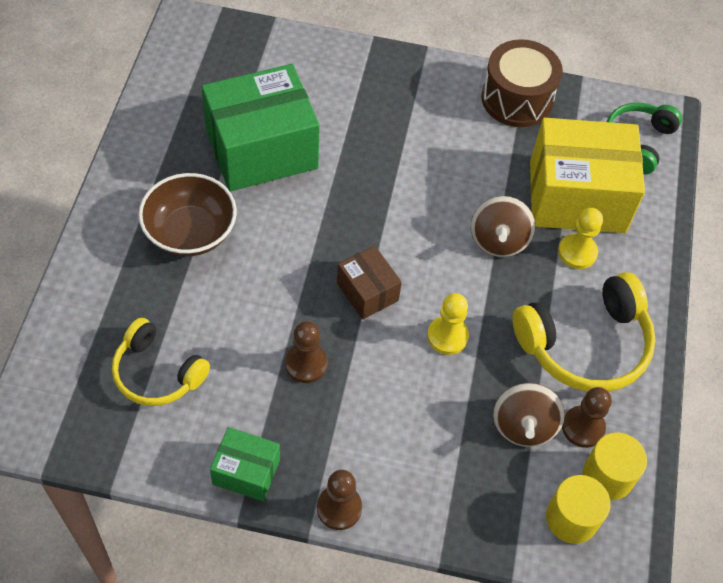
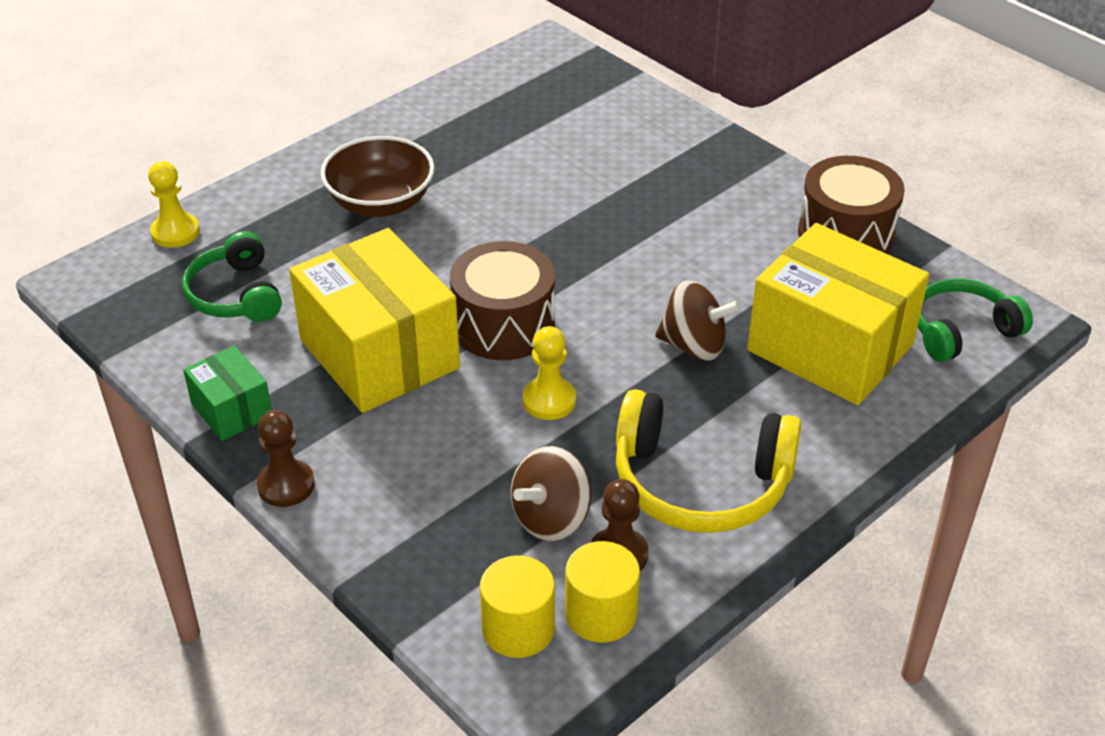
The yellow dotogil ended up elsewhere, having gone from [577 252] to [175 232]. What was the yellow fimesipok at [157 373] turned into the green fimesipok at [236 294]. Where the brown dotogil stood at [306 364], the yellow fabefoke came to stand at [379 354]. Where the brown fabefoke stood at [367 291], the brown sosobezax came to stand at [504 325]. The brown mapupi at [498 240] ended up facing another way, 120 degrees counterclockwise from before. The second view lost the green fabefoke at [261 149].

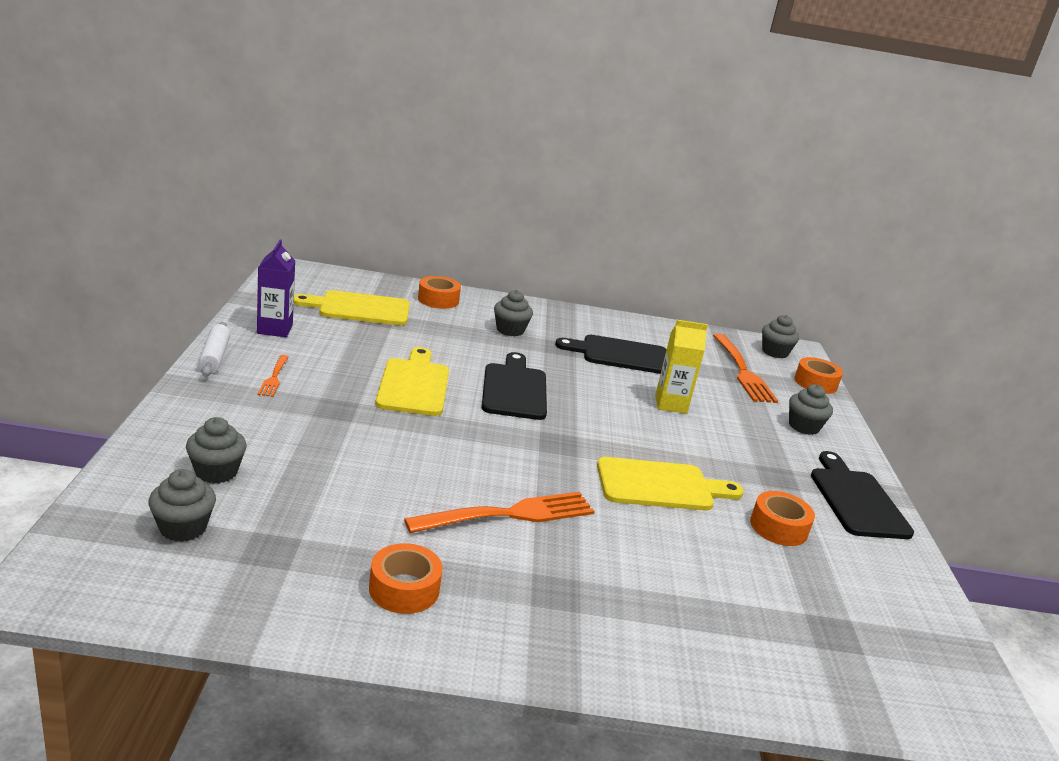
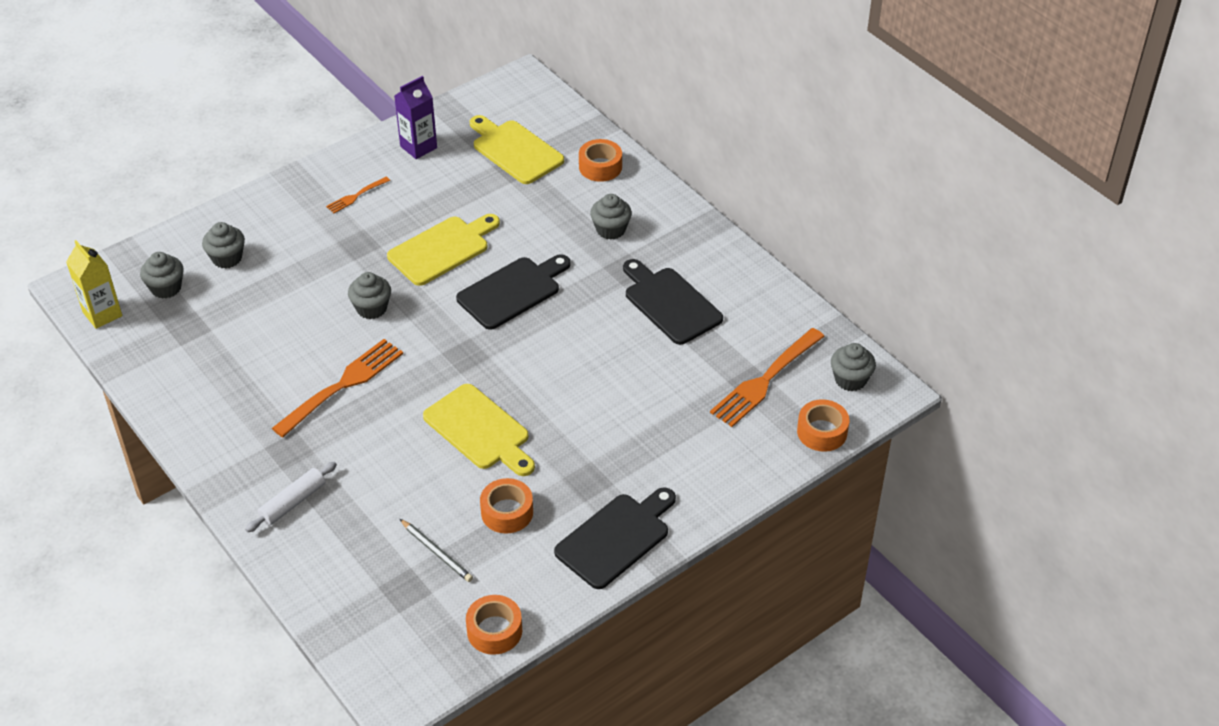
The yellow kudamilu ended up elsewhere, having gone from [670 404] to [102 314]. The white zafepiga ended up elsewhere, having gone from [215 356] to [293 502]. The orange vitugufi at [508 515] ended up facing another way, 75 degrees counterclockwise from before. The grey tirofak ended up elsewhere, having gone from [803 426] to [371 308]. The second view gained the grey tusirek at [436 552]. The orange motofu ended up elsewhere, having gone from [404 589] to [494 631].

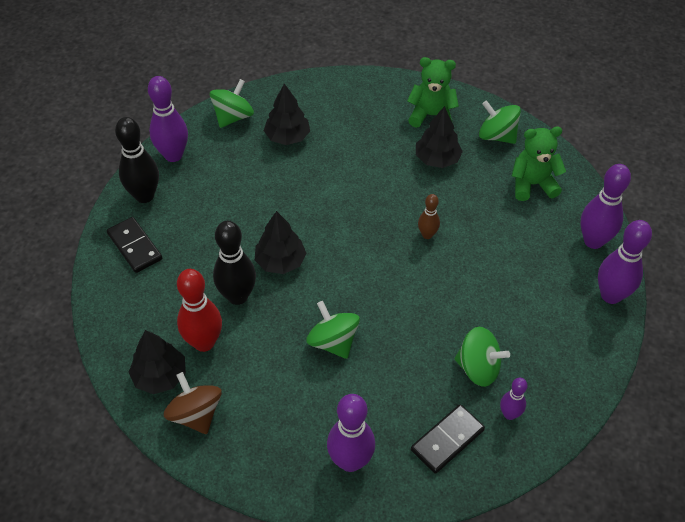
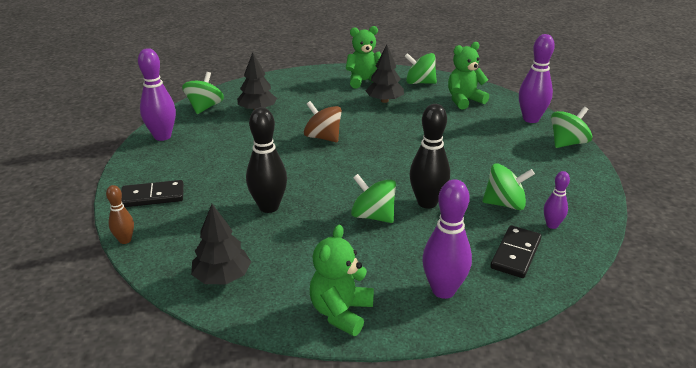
The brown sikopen ended up elsewhere, having gone from [427 235] to [125 240]. The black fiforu at [134 246] ended up facing another way, 45 degrees counterclockwise from before. The brown mapupi ended up elsewhere, having gone from [196 414] to [323 137]. The second view gained the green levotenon at [341 312]. The black sikopen ended up elsewhere, having gone from [144 196] to [427 203]. Where the purple sikopen stood at [611 295], the green mapupi came to stand at [567 143]. The second view lost the red sikopen at [204 342]. The second view lost the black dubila at [280 261].

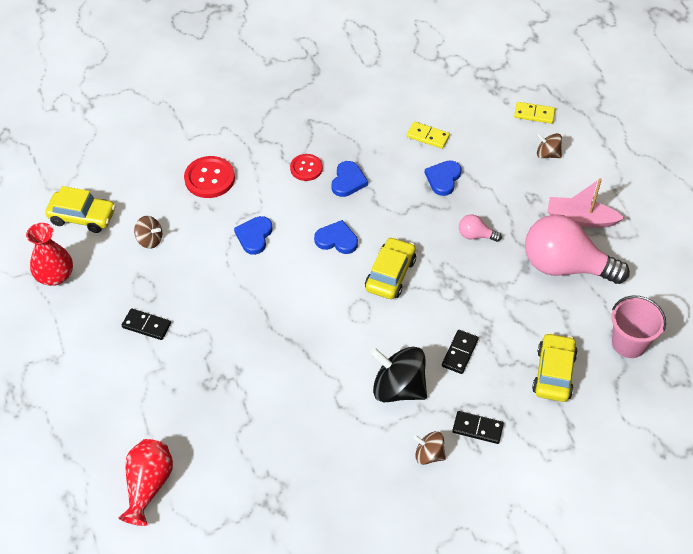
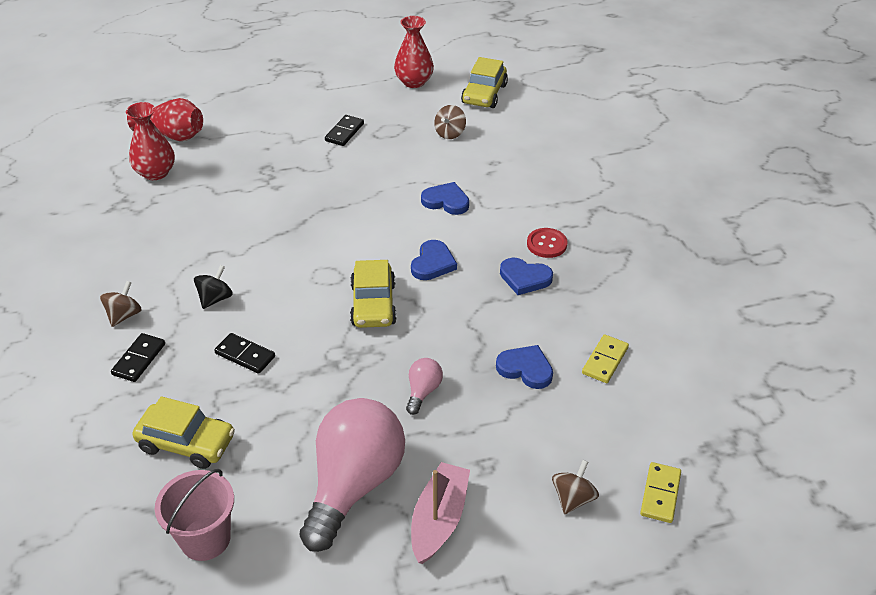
The second view gained the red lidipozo at [155 173]. The size of the black mapupi at [398 388] changed by a factor of 0.54. The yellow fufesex at [390 274] ended up facing another way, 60 degrees clockwise from before. The second view lost the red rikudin at [209 178].

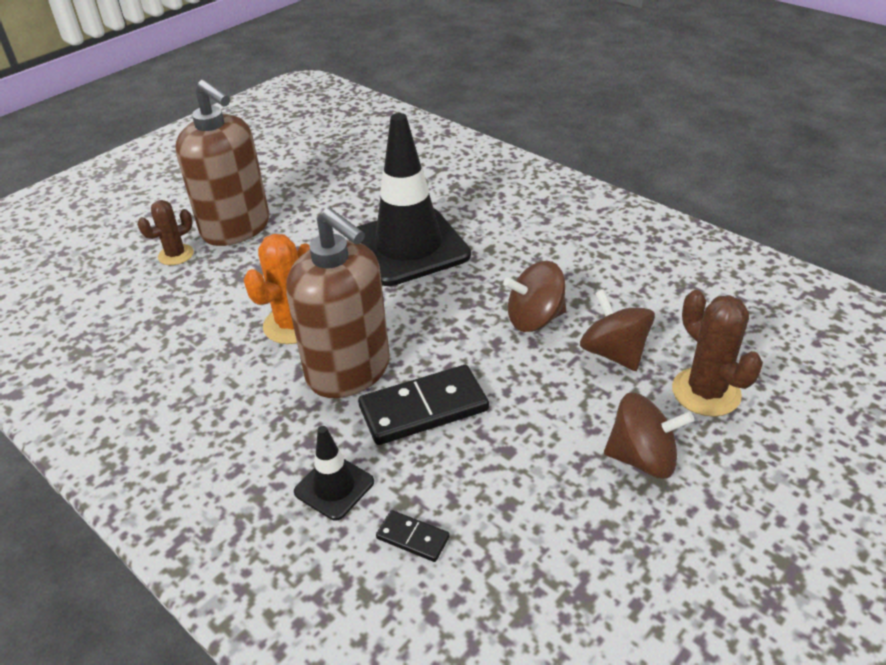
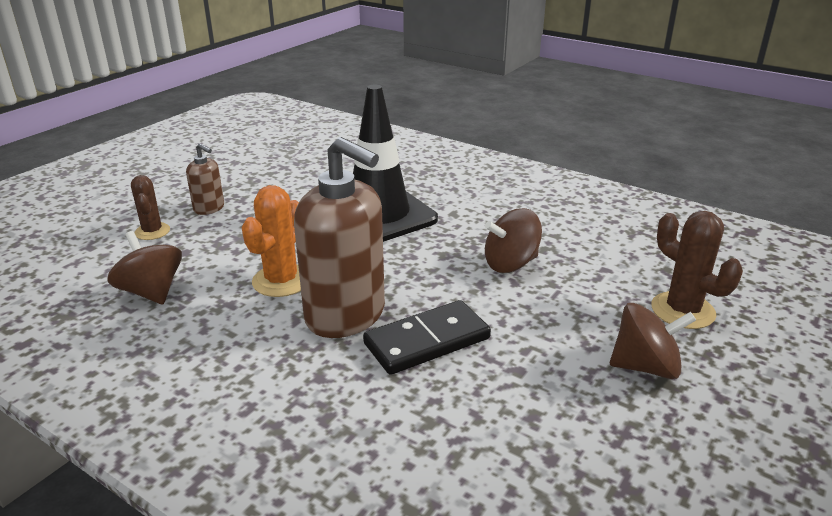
The brown mapupi ended up elsewhere, having gone from [613 353] to [151 292]. The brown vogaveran at [176 255] ended up facing another way, 60 degrees counterclockwise from before. The size of the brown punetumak at [236 228] changed by a factor of 0.47. The second view lost the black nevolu at [334 487]. The second view lost the black fiforu at [412 538].

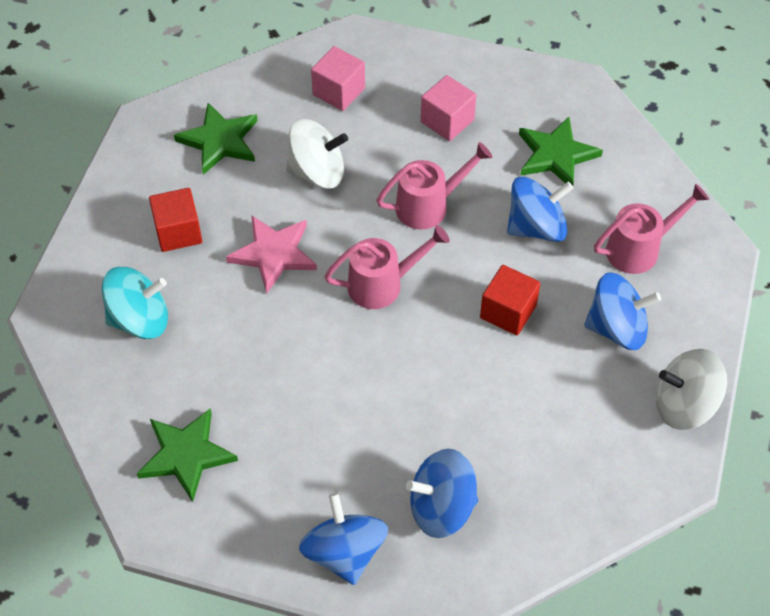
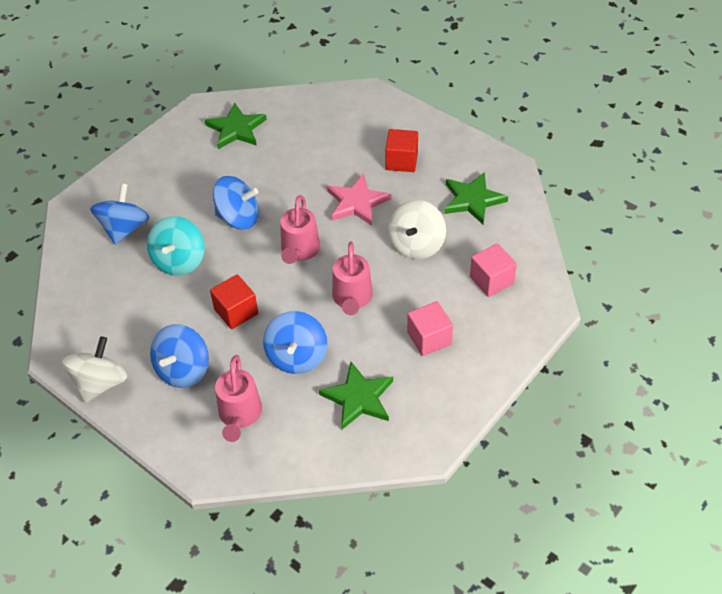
The turquoise mapupi ended up elsewhere, having gone from [140 320] to [179 261]. The blue mapupi ended up elsewhere, having gone from [344 552] to [238 218].

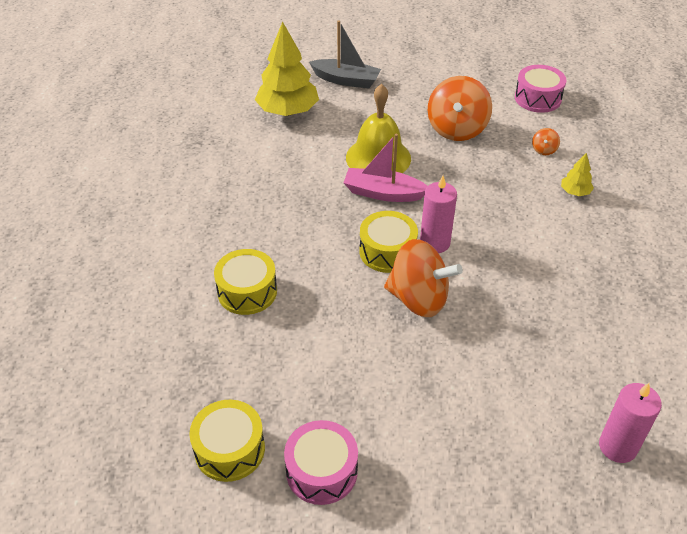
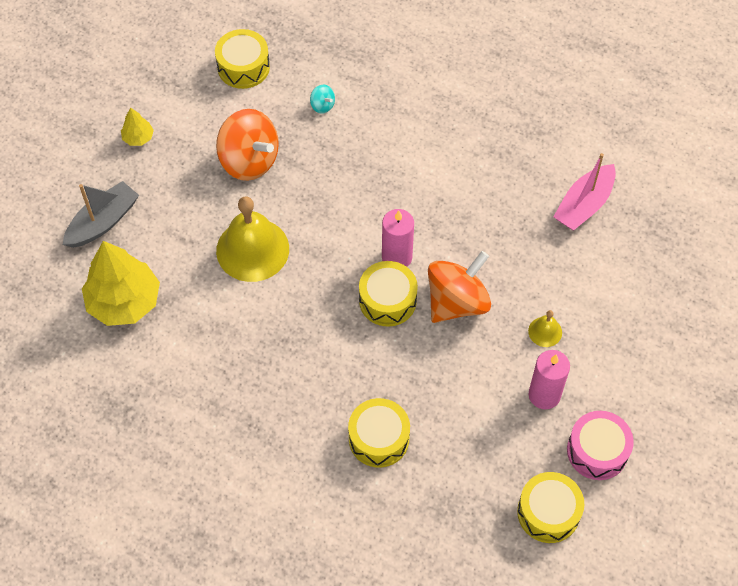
The yellow dubila ended up elsewhere, having gone from [575 192] to [138 138]. What was the pink sosobezax at [537 98] turned into the yellow sosobezax at [243 67]. What was the orange mapupi at [544 150] turned into the turquoise mapupi at [322 105]. The second view gained the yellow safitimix at [545 331]. The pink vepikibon ended up elsewhere, having gone from [617 446] to [544 395]. The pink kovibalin ended up elsewhere, having gone from [383 193] to [584 205].

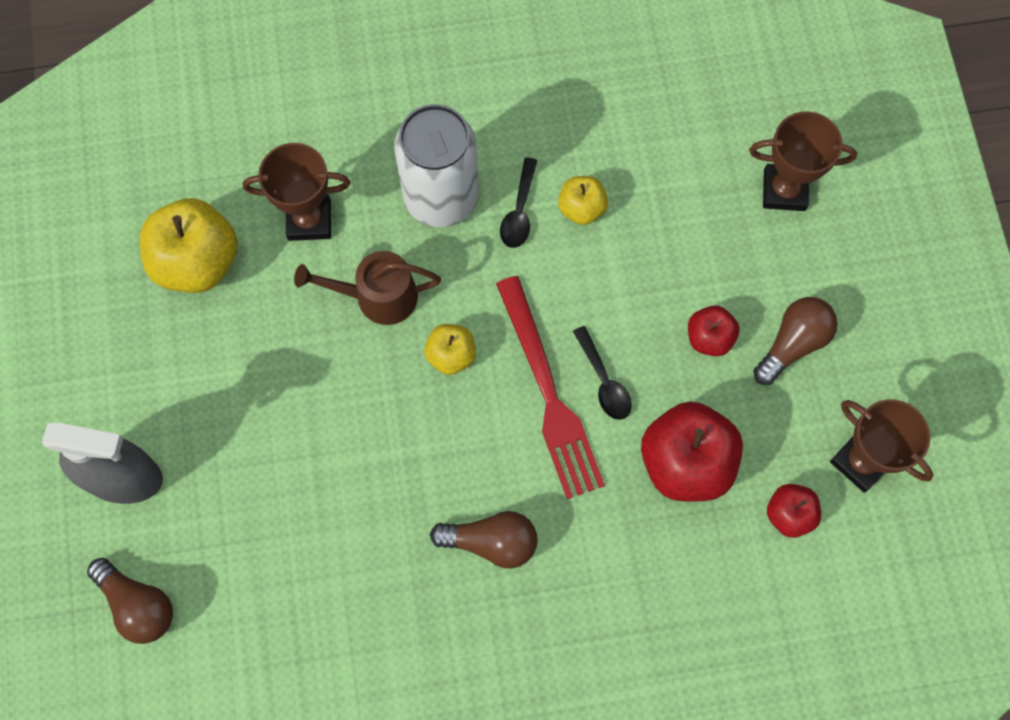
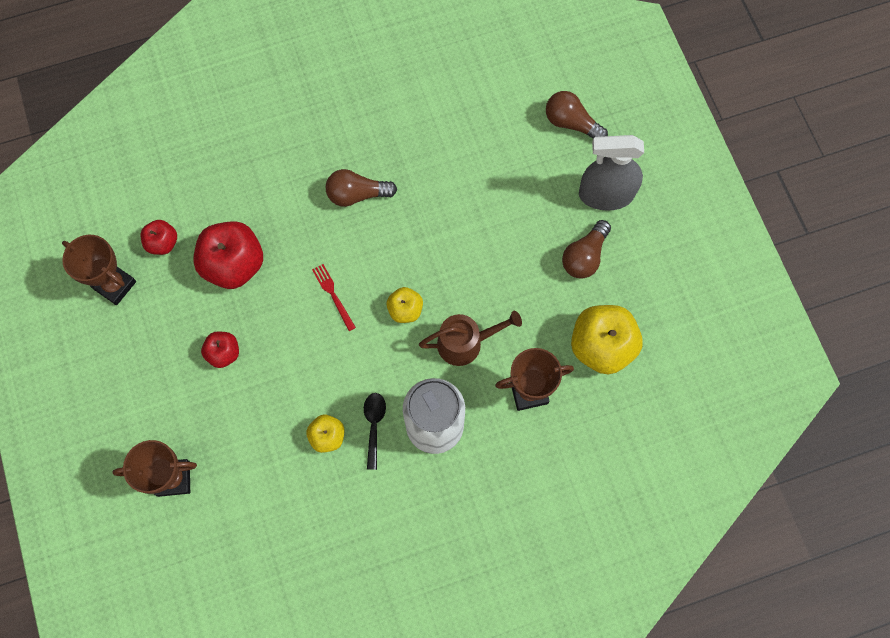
The size of the red vitugufi at [548 393] changed by a factor of 0.46. The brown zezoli ended up elsewhere, having gone from [793 344] to [584 256]. The second view lost the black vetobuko at [604 381].

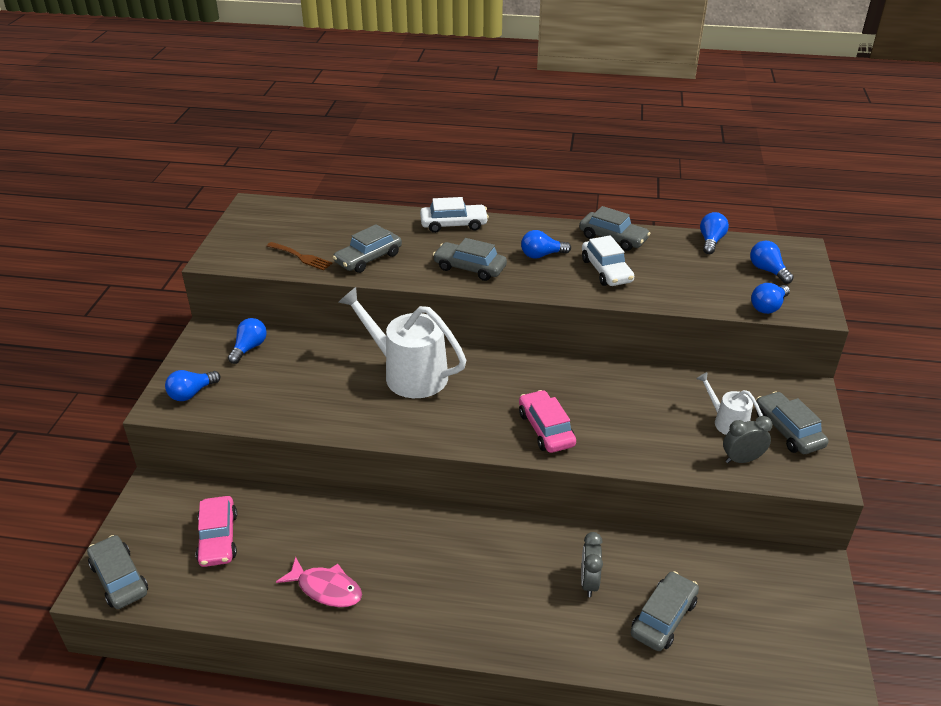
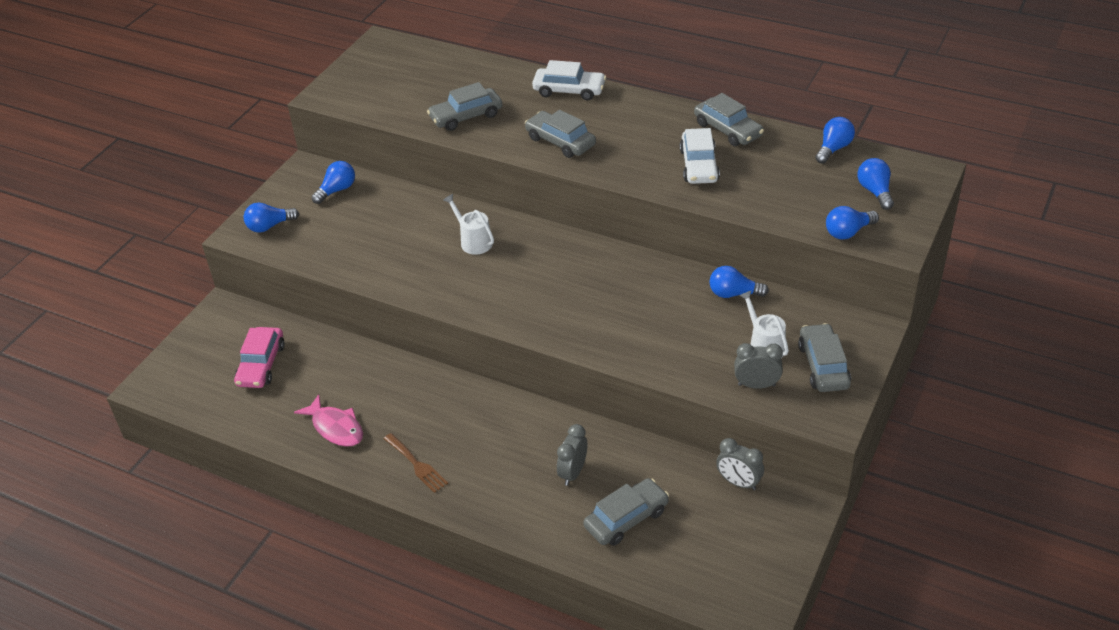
The brown vitugufi ended up elsewhere, having gone from [301 257] to [417 465]. The size of the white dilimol at [408 374] changed by a factor of 0.51. The blue zezoli ended up elsewhere, having gone from [542 255] to [733 294]. The second view gained the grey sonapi at [738 482]. The second view lost the grey fufesex at [119 578]. The second view lost the pink fufesex at [546 429].

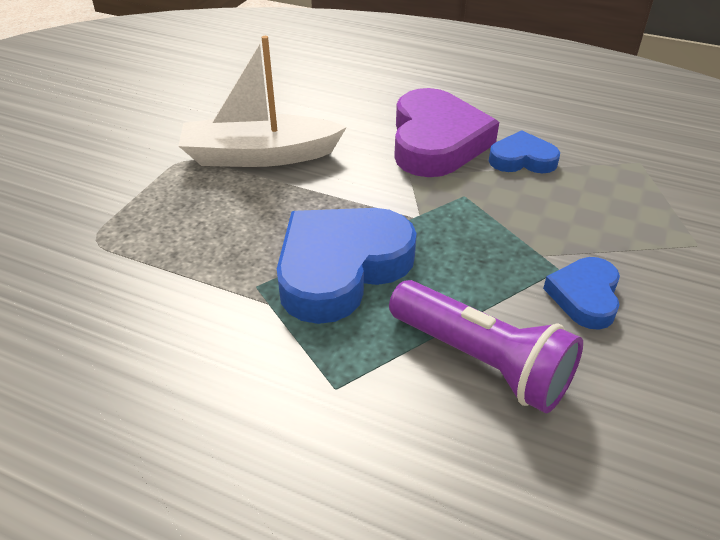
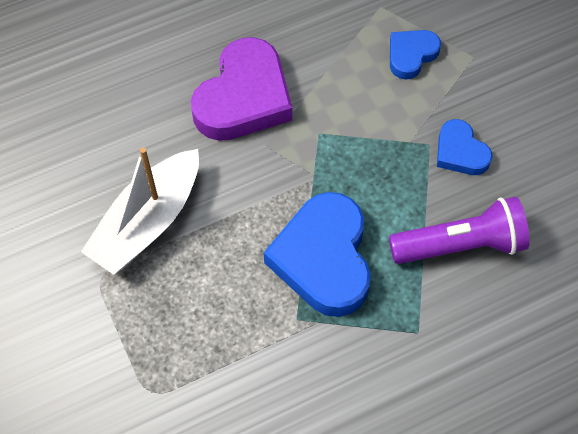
The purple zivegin at [436 141] ended up facing another way, 75 degrees clockwise from before. The blue zivegin ended up elsewhere, having gone from [522 159] to [411 55].

